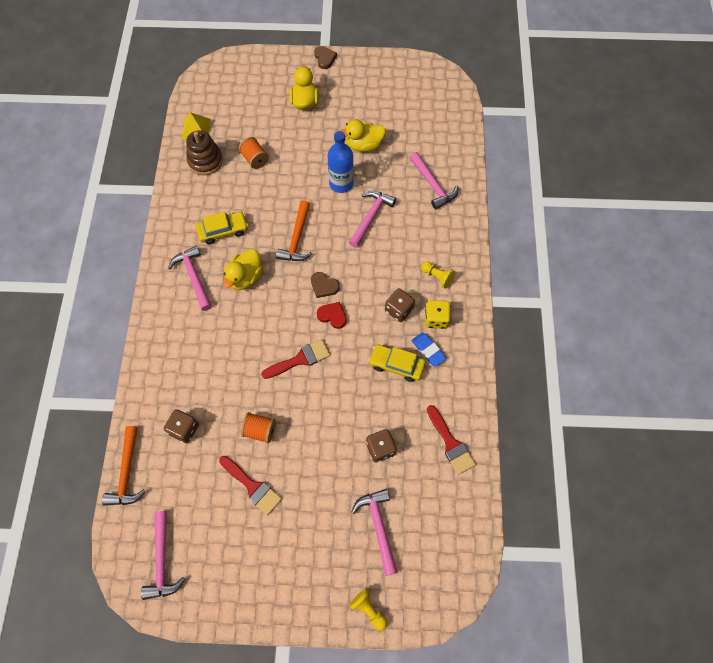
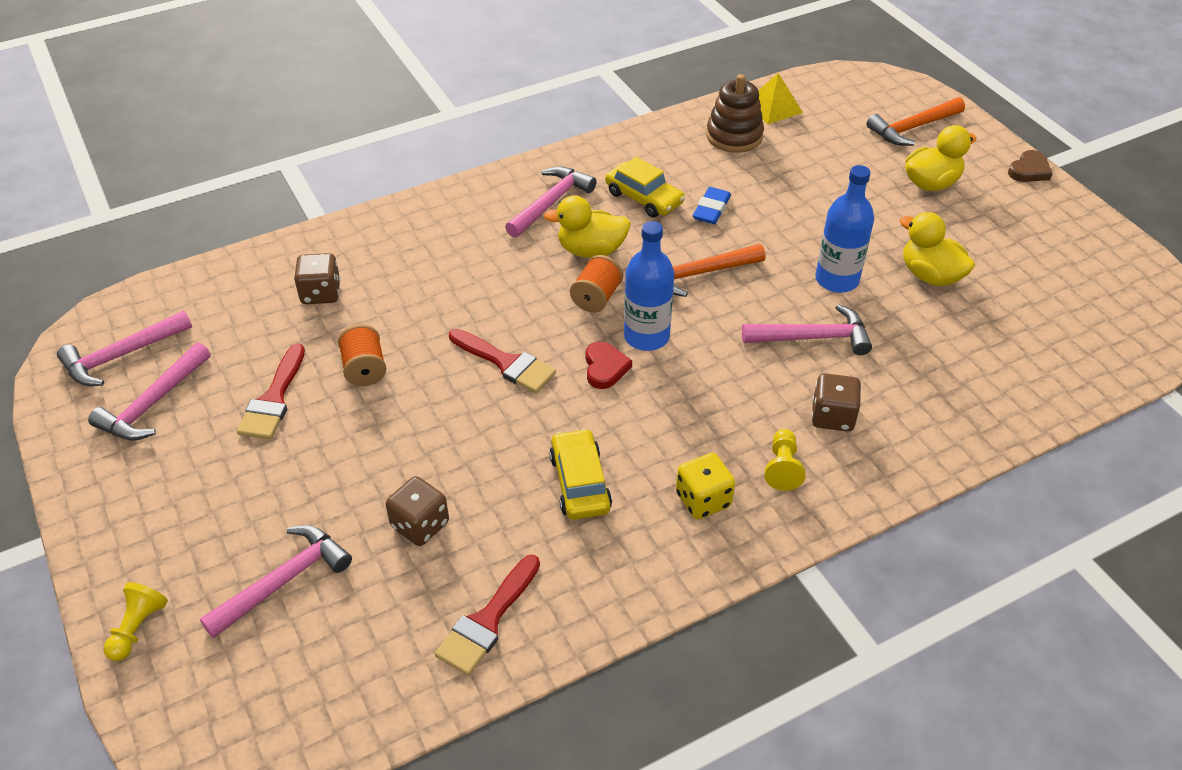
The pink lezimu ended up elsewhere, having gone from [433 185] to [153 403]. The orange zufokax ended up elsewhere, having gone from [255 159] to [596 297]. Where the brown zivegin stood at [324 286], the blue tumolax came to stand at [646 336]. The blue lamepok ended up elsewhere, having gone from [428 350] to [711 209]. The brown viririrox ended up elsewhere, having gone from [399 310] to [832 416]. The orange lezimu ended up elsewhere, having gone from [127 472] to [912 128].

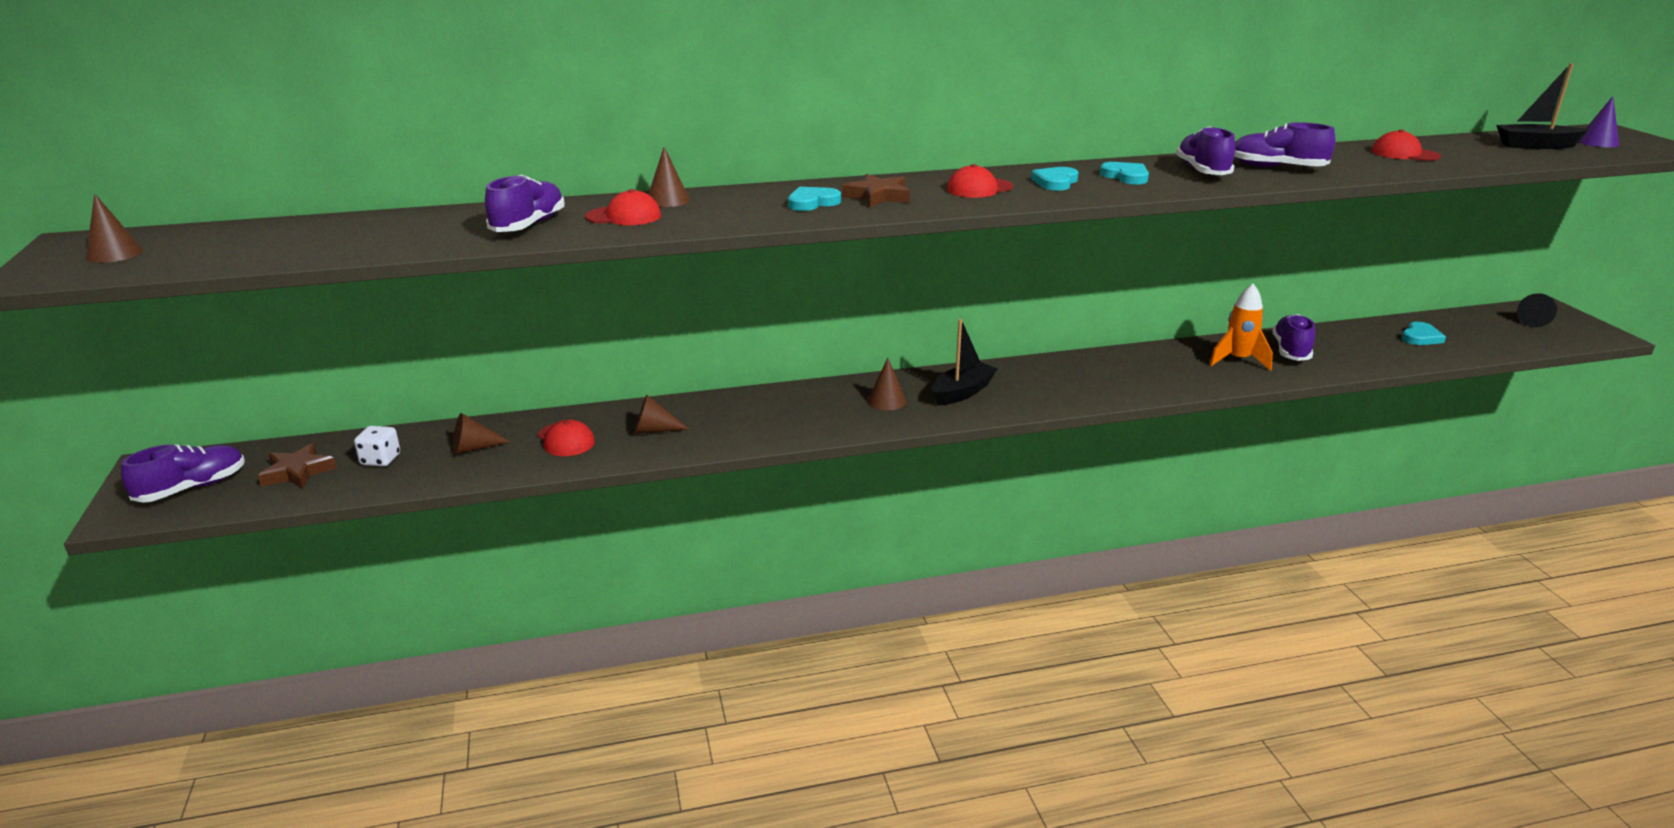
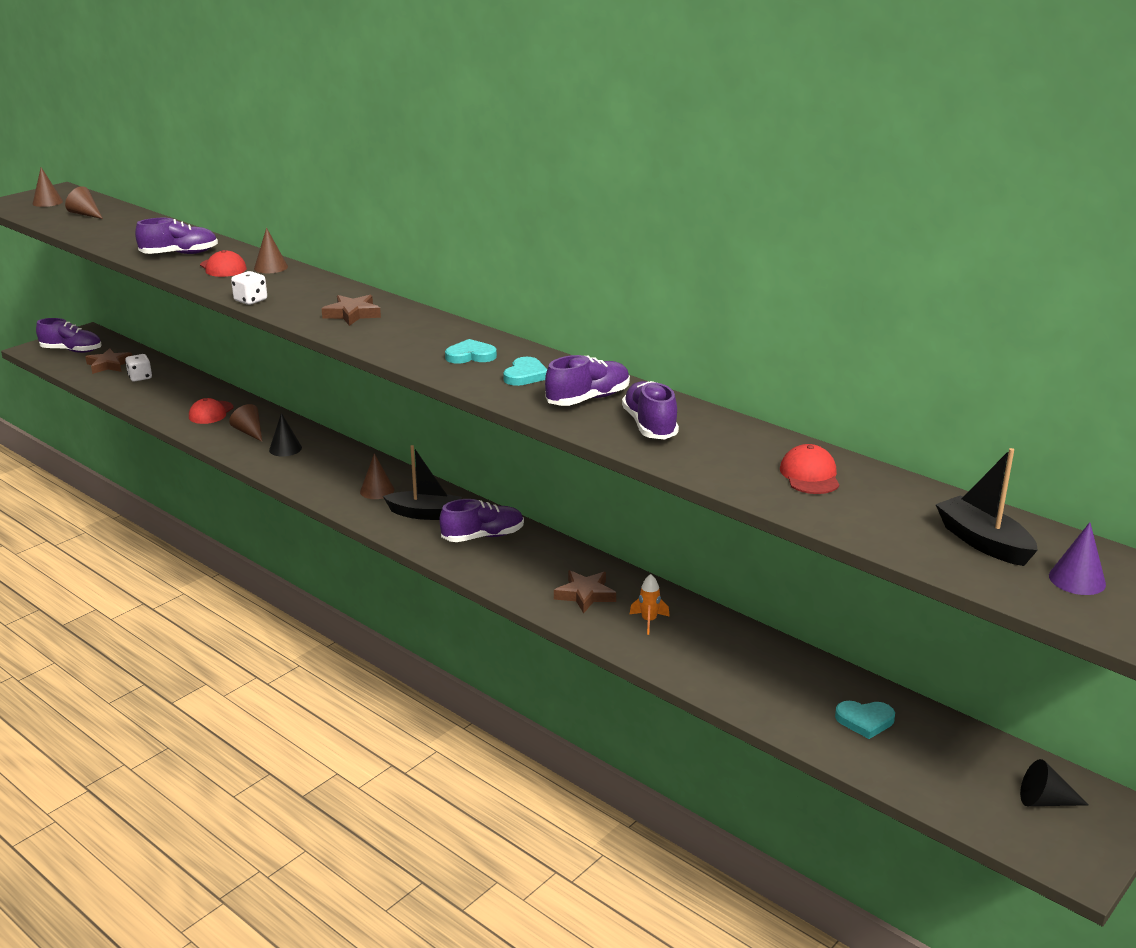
The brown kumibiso ended up elsewhere, having gone from [473 448] to [85 214]. The second view gained the white viririrox at [250 300]. The second view gained the black kumibiso at [285 449]. The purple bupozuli ended up elsewhere, having gone from [1291 351] to [483 536]. The second view gained the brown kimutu at [585 595]. The size of the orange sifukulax at [1238 360] changed by a factor of 0.61. The second view lost the turquoise zivegin at [812 202]. The second view lost the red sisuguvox at [979 188].

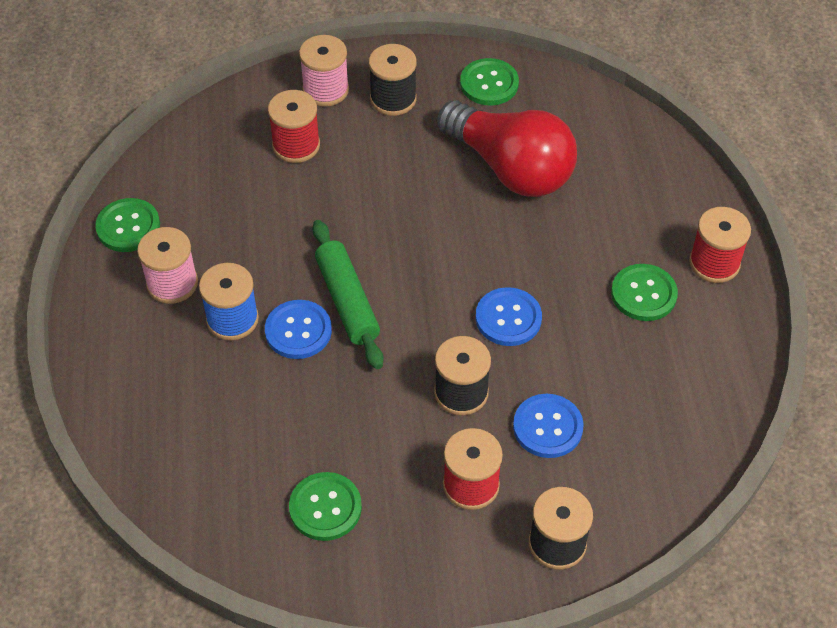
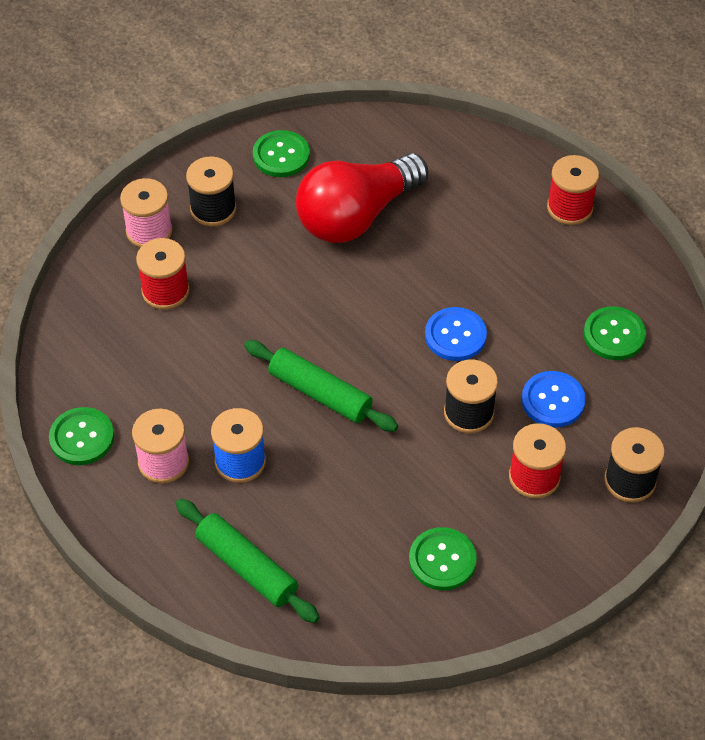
The second view gained the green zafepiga at [246 567]. The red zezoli at [510 168] ended up facing another way, 135 degrees clockwise from before. The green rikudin ended up elsewhere, having gone from [643 294] to [614 335]. The second view lost the blue rikudin at [298 331].

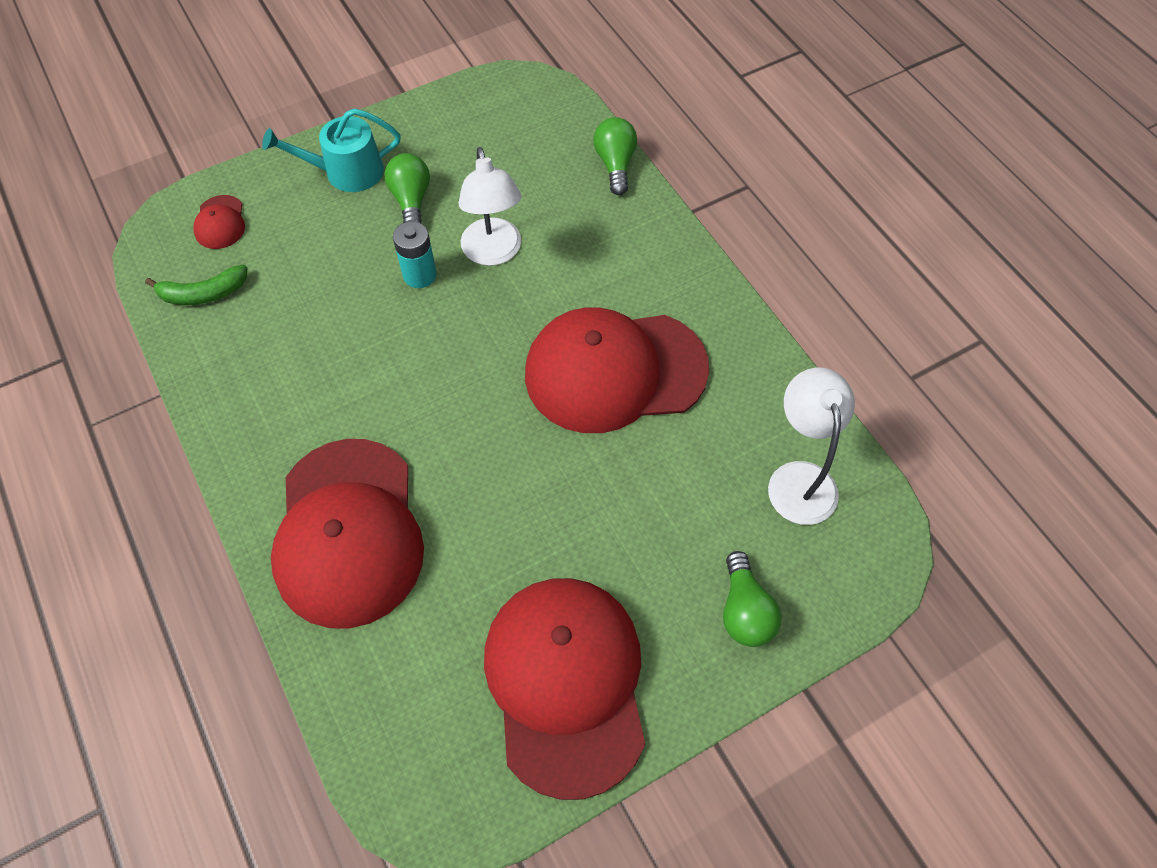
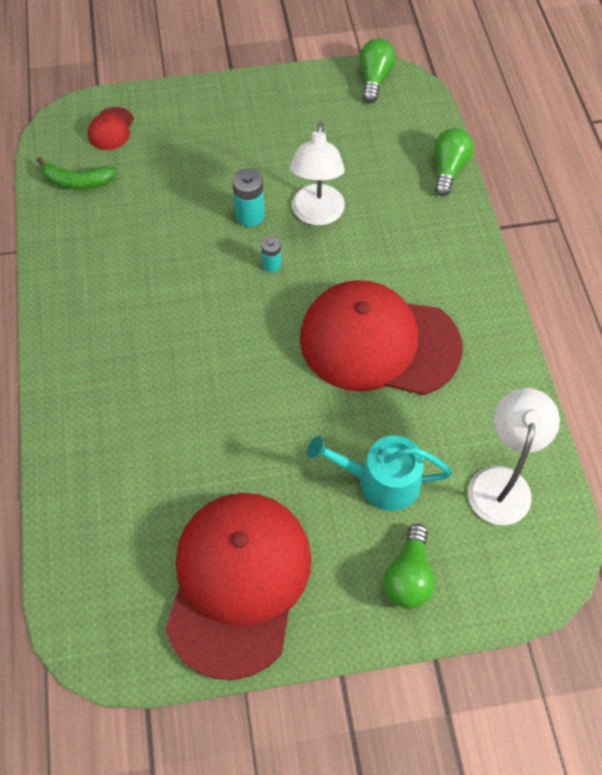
The second view gained the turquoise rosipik at [271 264]. The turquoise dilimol ended up elsewhere, having gone from [346 172] to [381 480]. The green zezoli ended up elsewhere, having gone from [411 201] to [374 79]. The second view lost the red sisuguvox at [348 532].

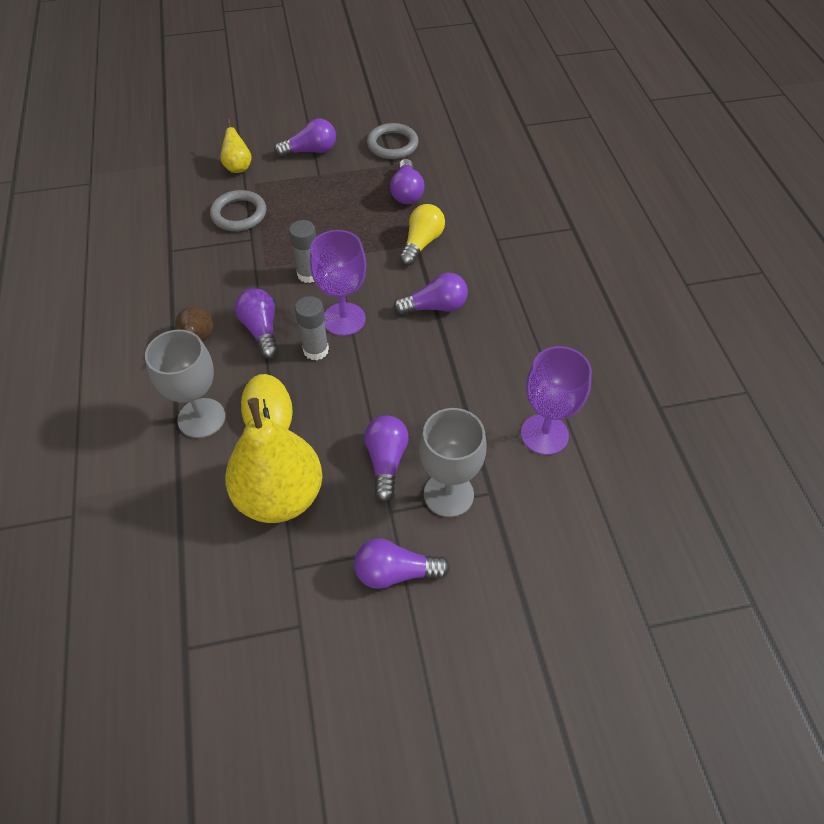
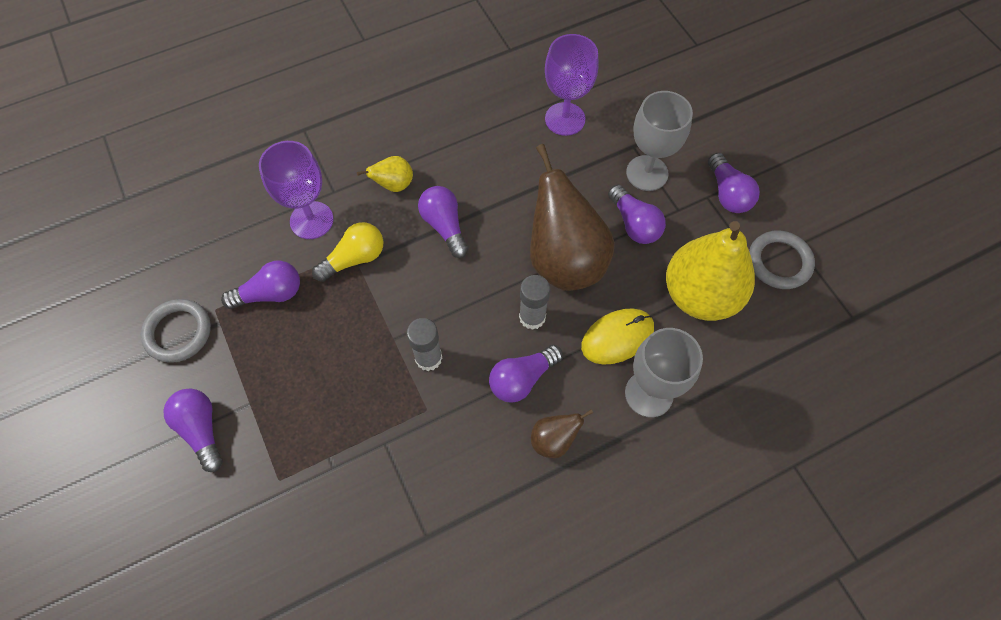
The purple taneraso ended up elsewhere, having gone from [344 319] to [311 220]. The yellow zezoli at [421 243] ended up facing another way, 135 degrees clockwise from before. The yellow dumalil ended up elsewhere, having gone from [238 167] to [393 185]. The second view gained the brown dumalil at [564 260]. The purple zezoli at [386 461] ended up facing another way, 105 degrees counterclockwise from before. The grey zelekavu ended up elsewhere, having gone from [239 214] to [779 262].

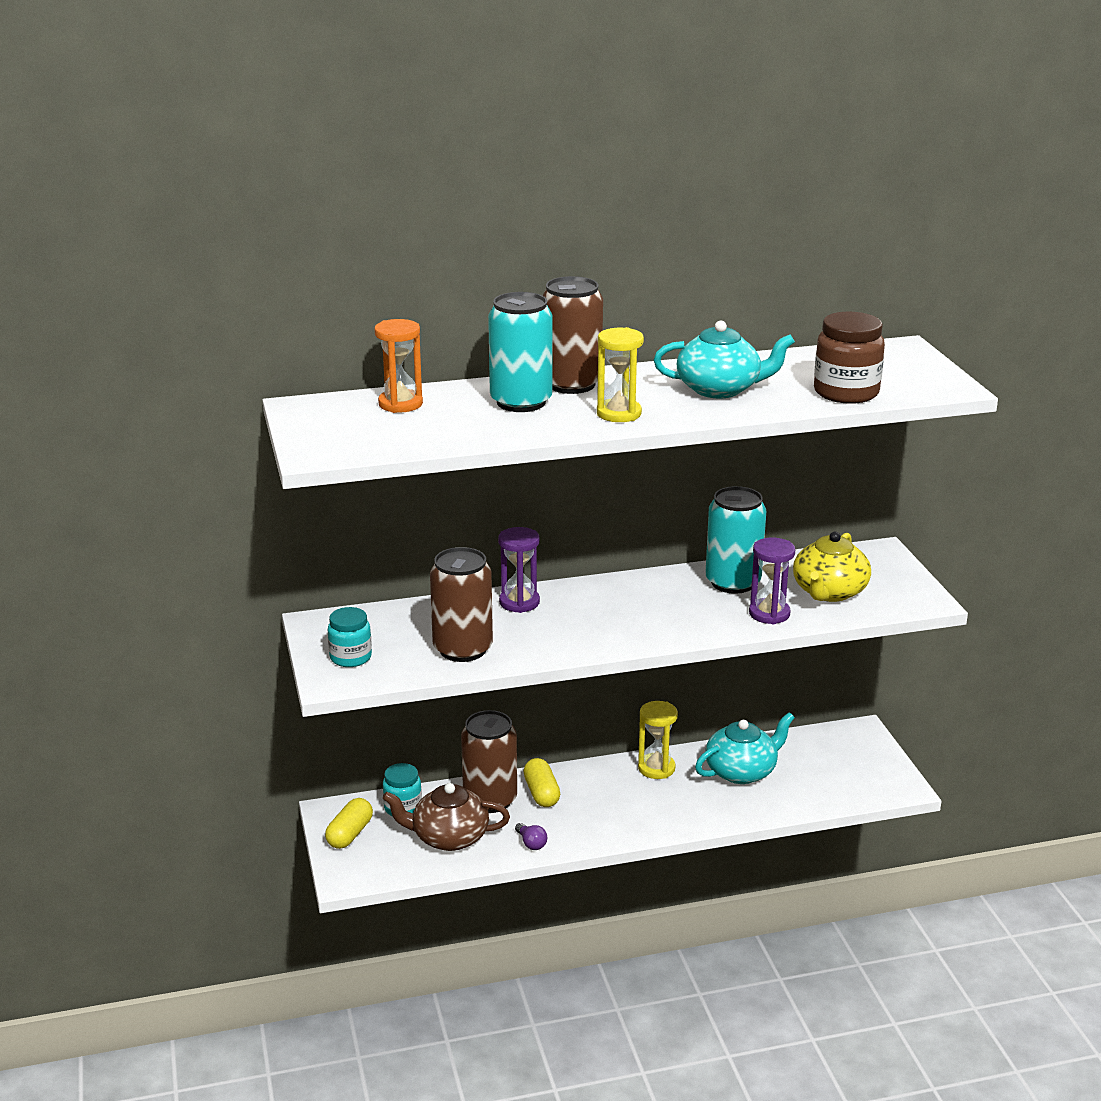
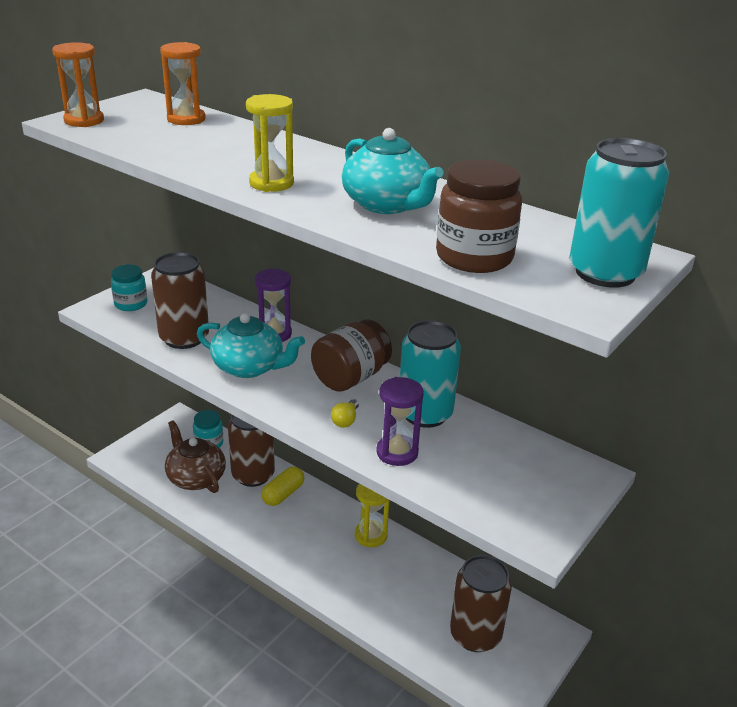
The second view gained the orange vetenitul at [84 121]. The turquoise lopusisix ended up elsewhere, having gone from [741 771] to [249 367]. The second view gained the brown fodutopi at [350 377]. The second view gained the yellow zezoli at [345 420]. The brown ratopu ended up elsewhere, having gone from [571 384] to [475 635]. The turquoise ratopu ended up elsewhere, having gone from [521 402] to [605 273]. The second view lost the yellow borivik at [350 834]. The second view lost the purple zezoli at [531 843]. The second view lost the yellow lopusisix at [829 592].

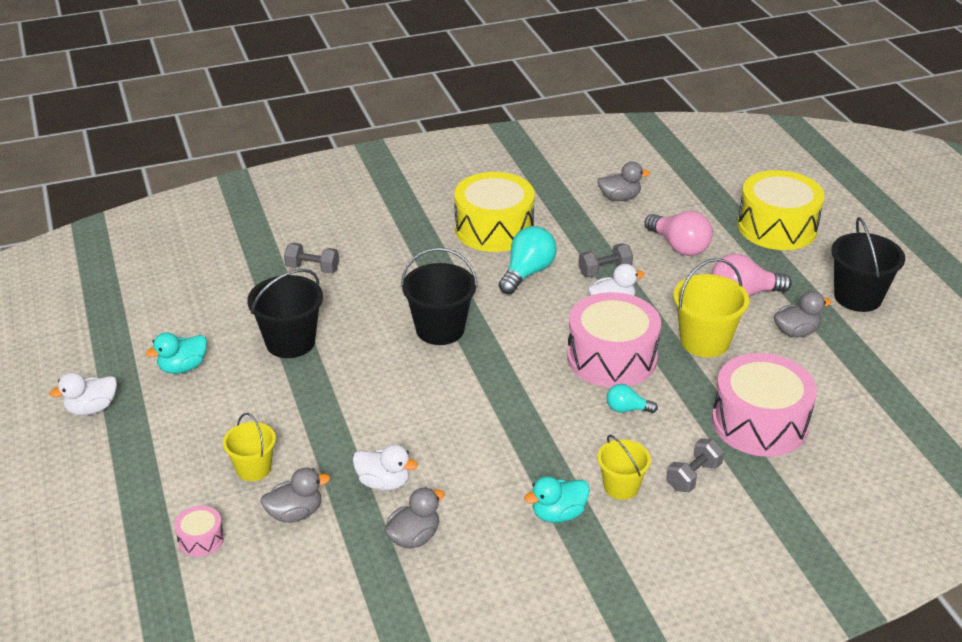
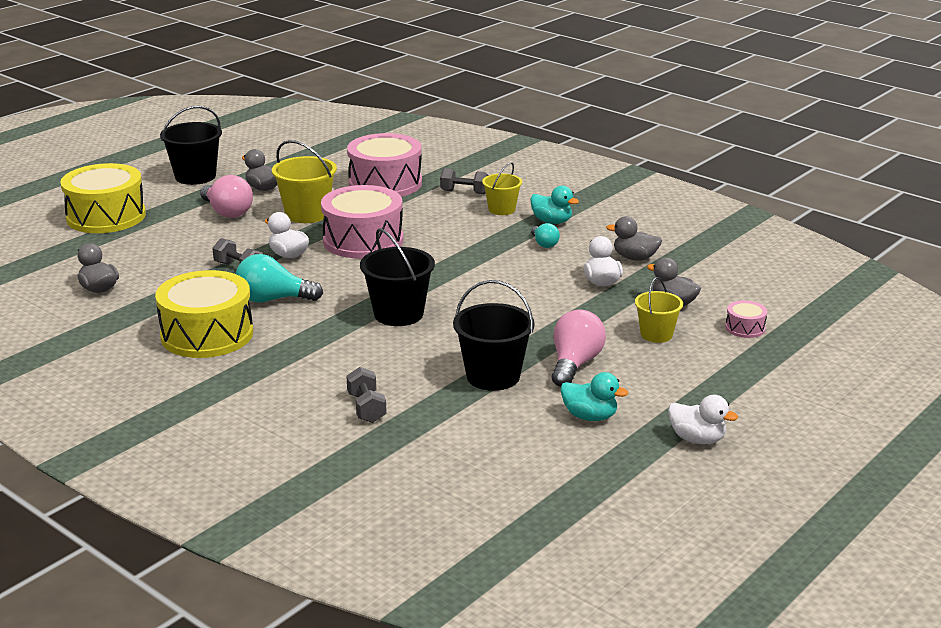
The turquoise zezoli ended up elsewhere, having gone from [627 409] to [544 244]. The pink zezoli ended up elsewhere, having gone from [679 246] to [574 364].

